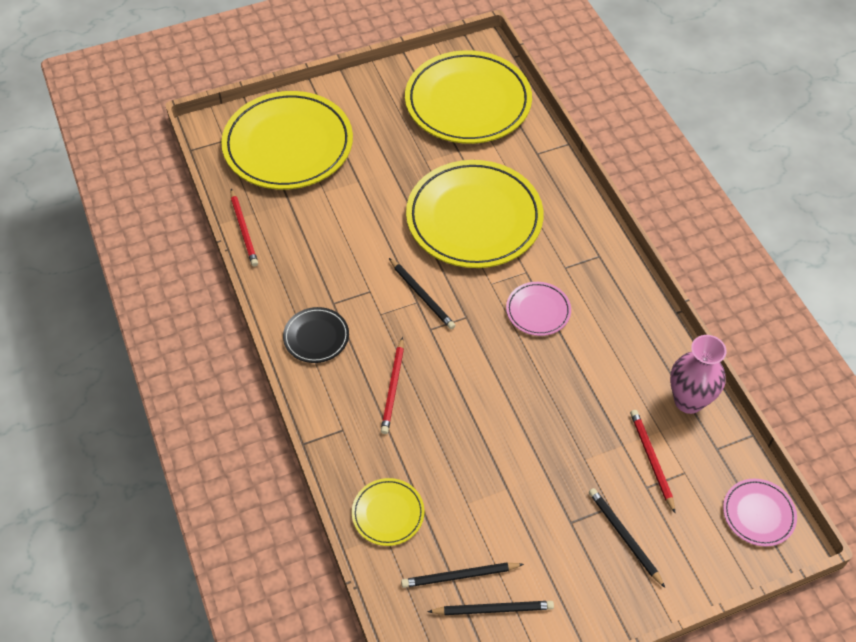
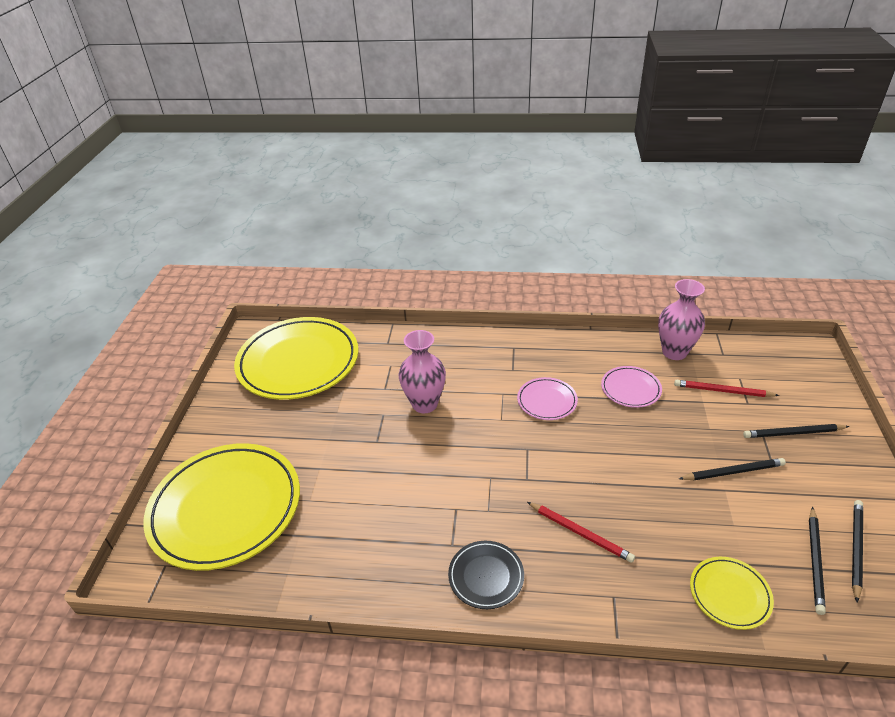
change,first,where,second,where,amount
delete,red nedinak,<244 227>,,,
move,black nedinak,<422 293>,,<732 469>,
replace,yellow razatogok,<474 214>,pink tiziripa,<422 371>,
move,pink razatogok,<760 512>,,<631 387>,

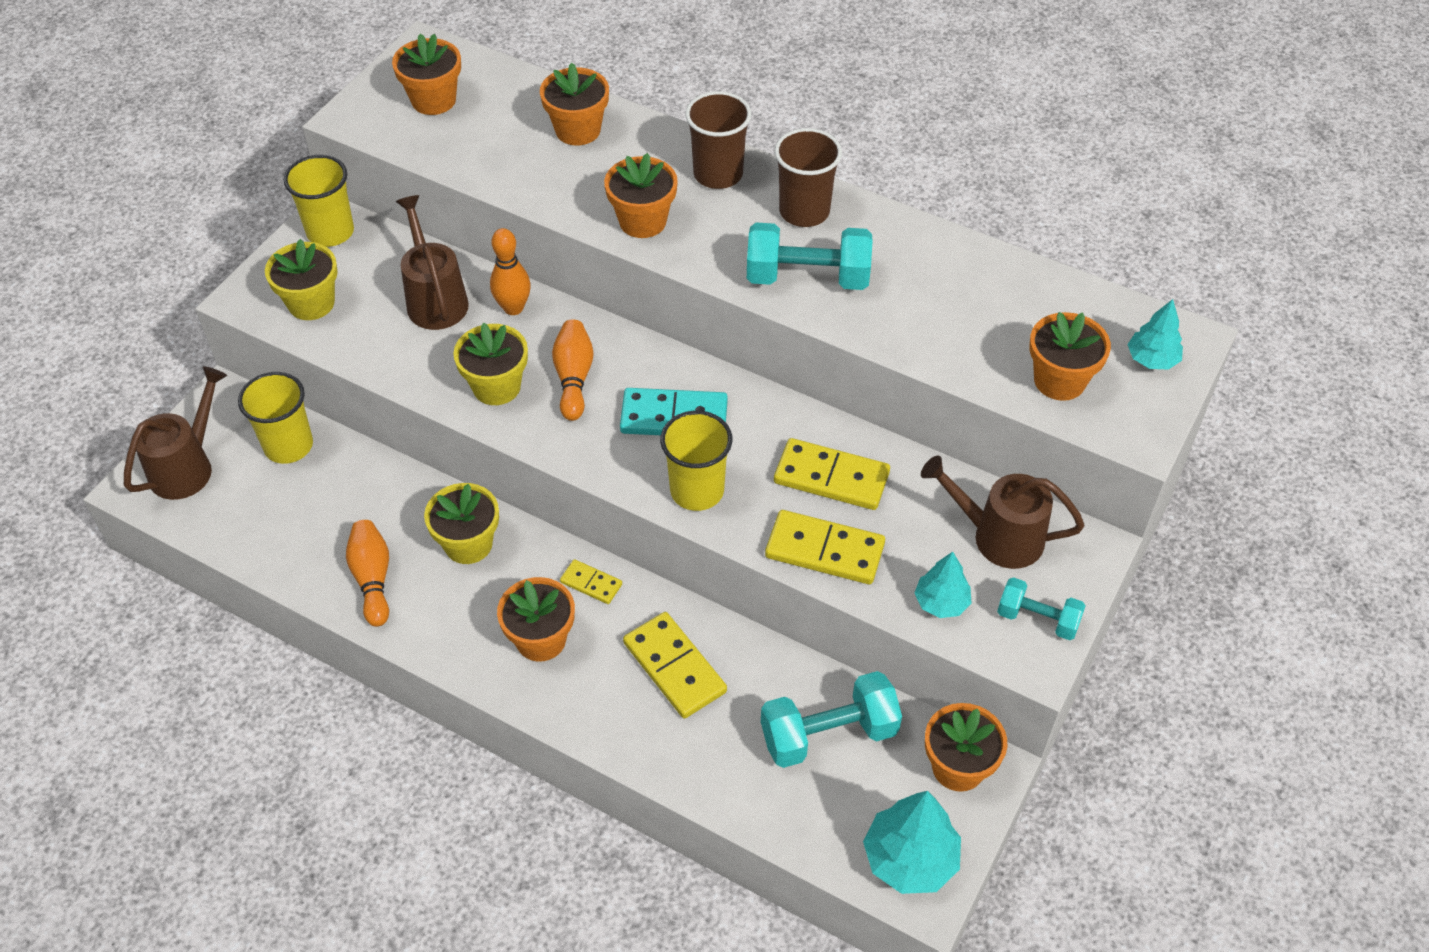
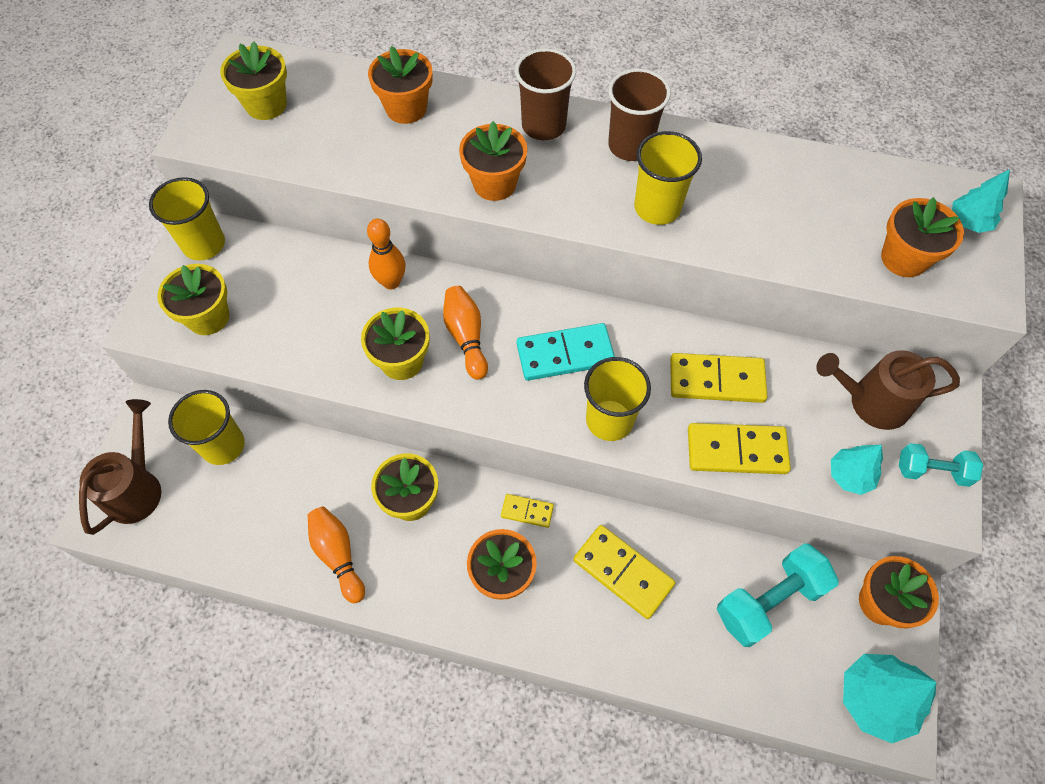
change,first,where,second,where,amount
recolor,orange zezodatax,<426 74>,yellow zezodatax,<253 81>,
delete,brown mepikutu,<432 262>,,,
replace,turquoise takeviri,<810 256>,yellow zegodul,<668 178>,

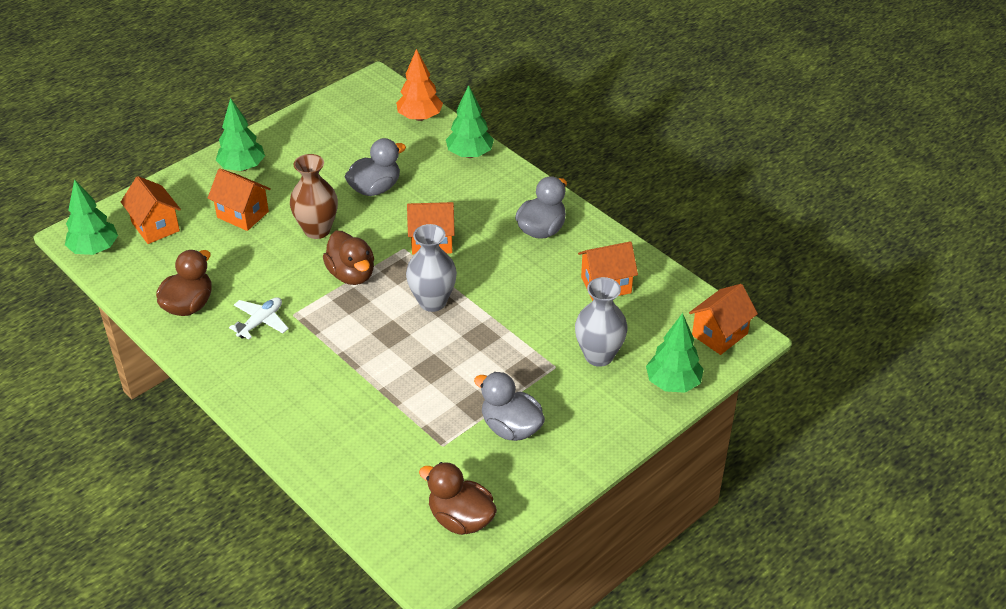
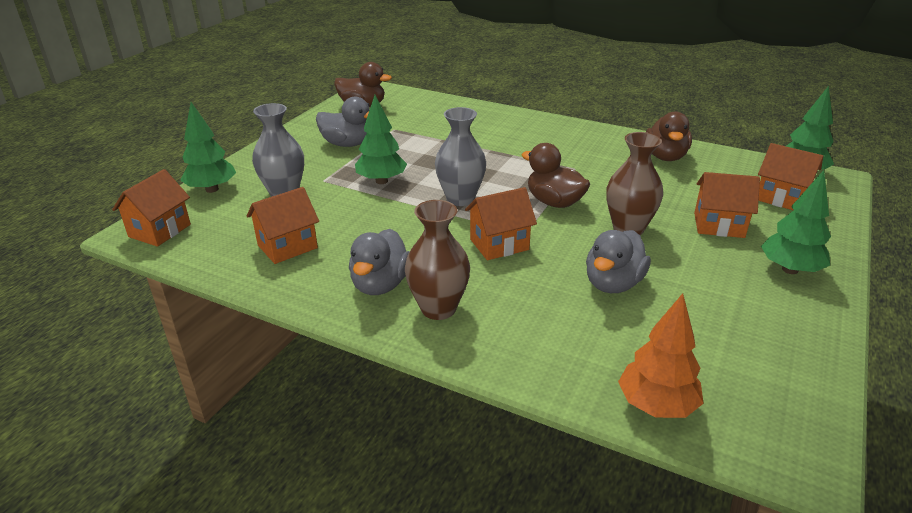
change,first,where,second,where,amount
delete,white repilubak,<259 318>,,,
move,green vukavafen,<470 121>,,<381 139>,
insert,,,brown tiziripa,<437 260>,

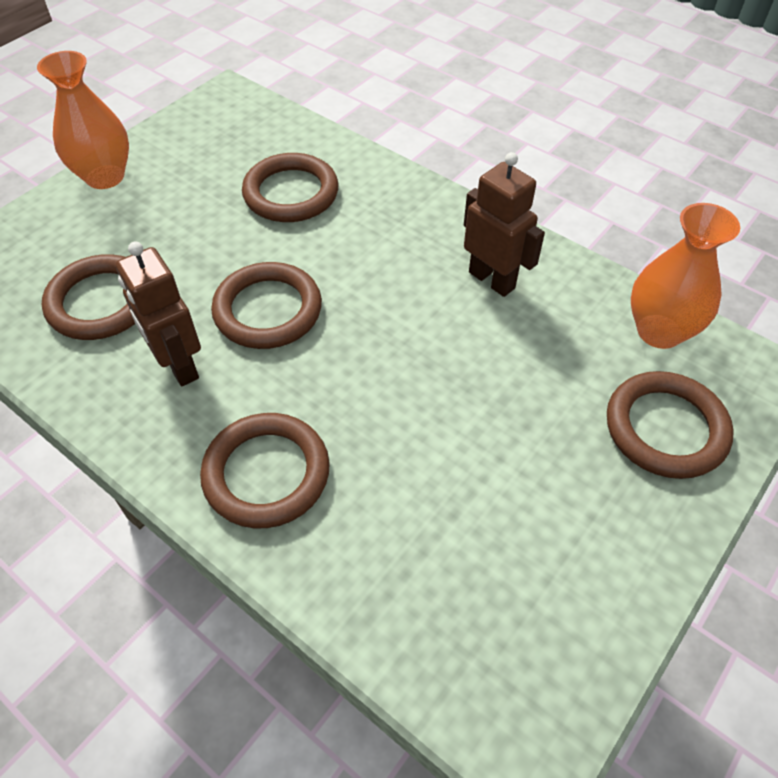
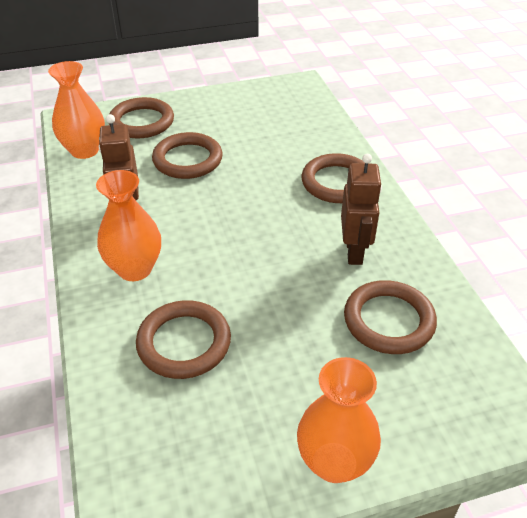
change,first,where,second,where,amount
move,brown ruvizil,<266 305>,,<187 155>,
insert,,,orange tiziripa,<128 225>,

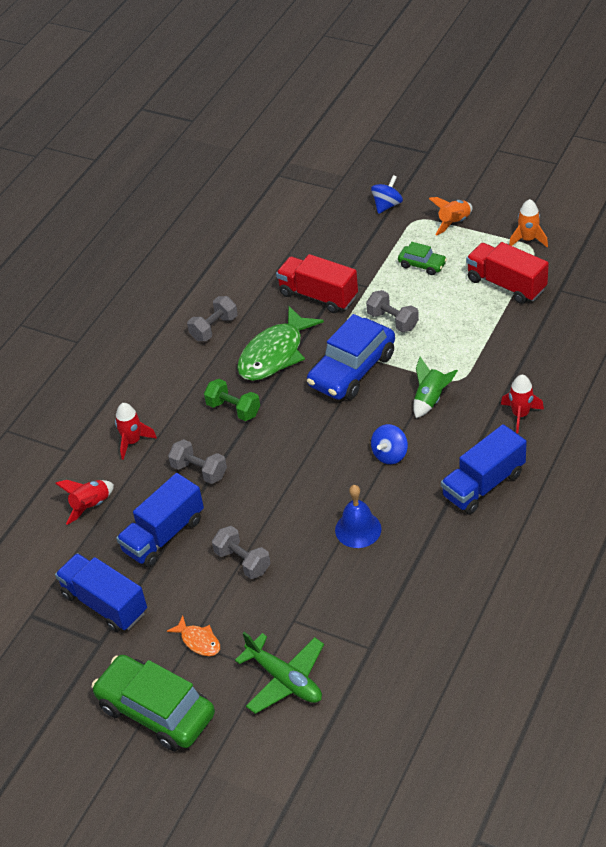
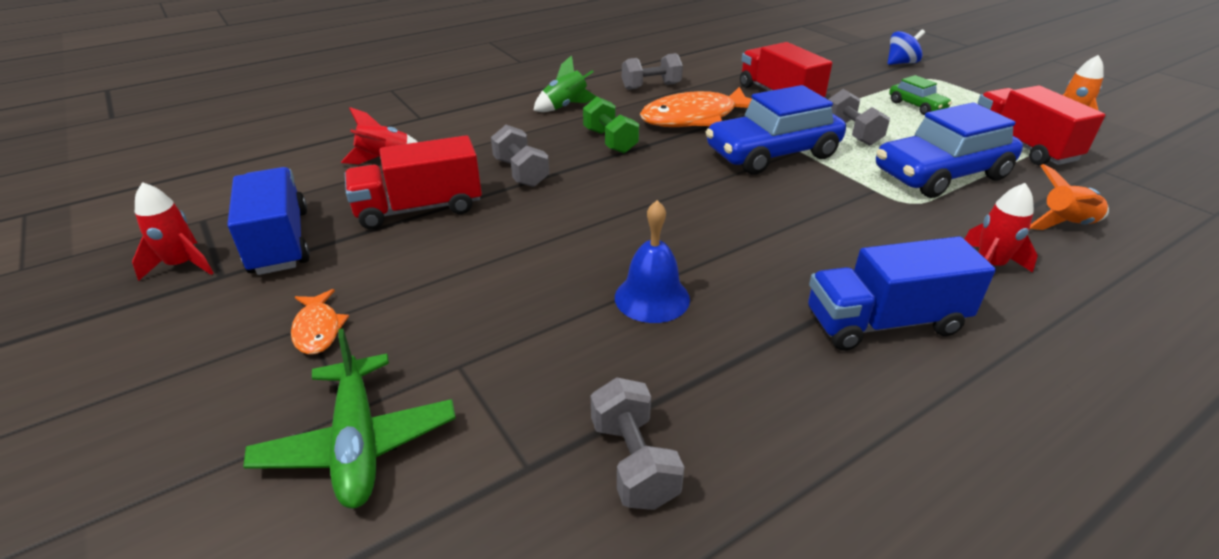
change,first,where,second,where,amount
delete,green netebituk,<153 703>,,,
move,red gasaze,<136 431>,,<172 231>,
recolor,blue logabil,<160 520>,red logabil,<413 182>,
move,grey takeviri,<241 552>,,<638 443>,
recolor,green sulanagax,<280 343>,orange sulanagax,<696 107>,
delete,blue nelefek,<389 444>,,,
move,green gasaze,<435 387>,,<565 83>,
move,orange gasaze,<450 216>,,<1069 197>,
insert,,,blue netebituk,<949 150>,

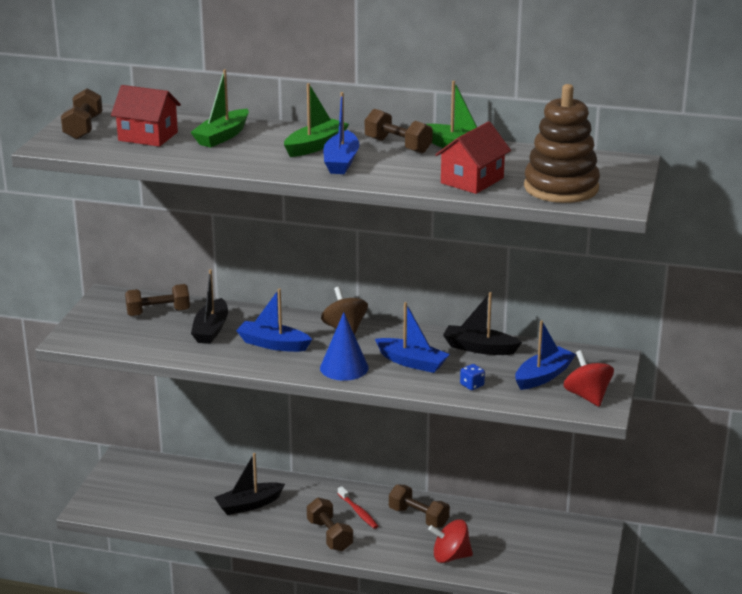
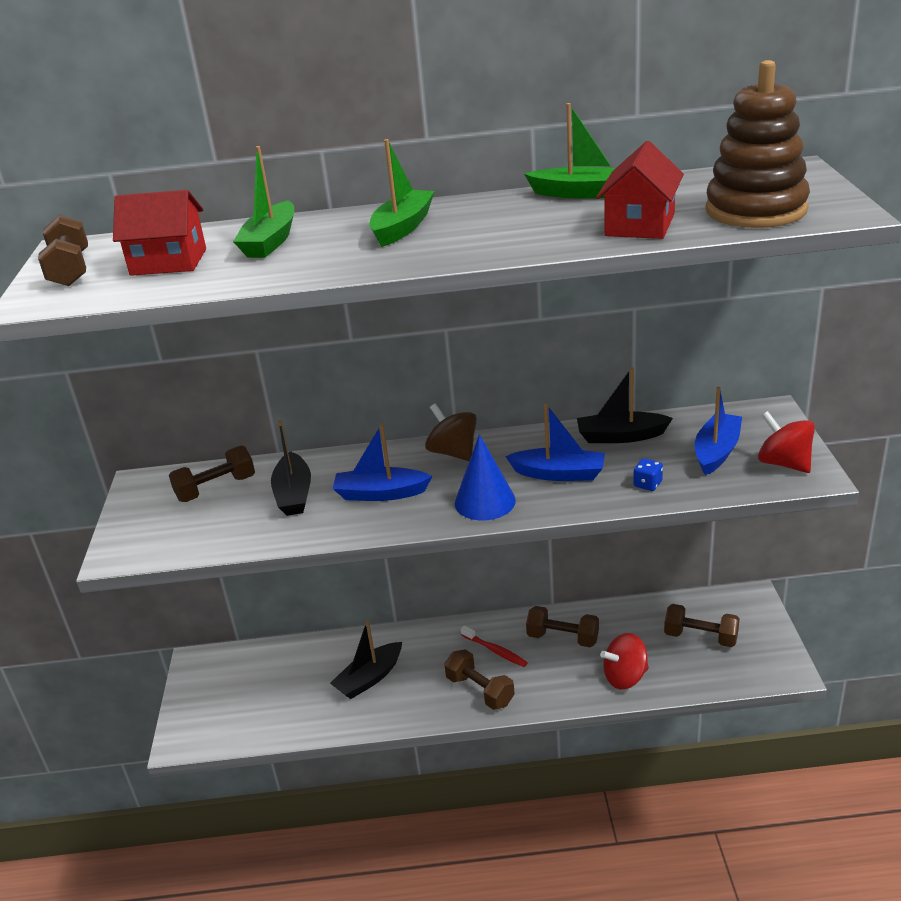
change,first,where,second,where,amount
delete,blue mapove,<341 133>,,,
move,brown takeviri,<399 131>,,<702 625>,

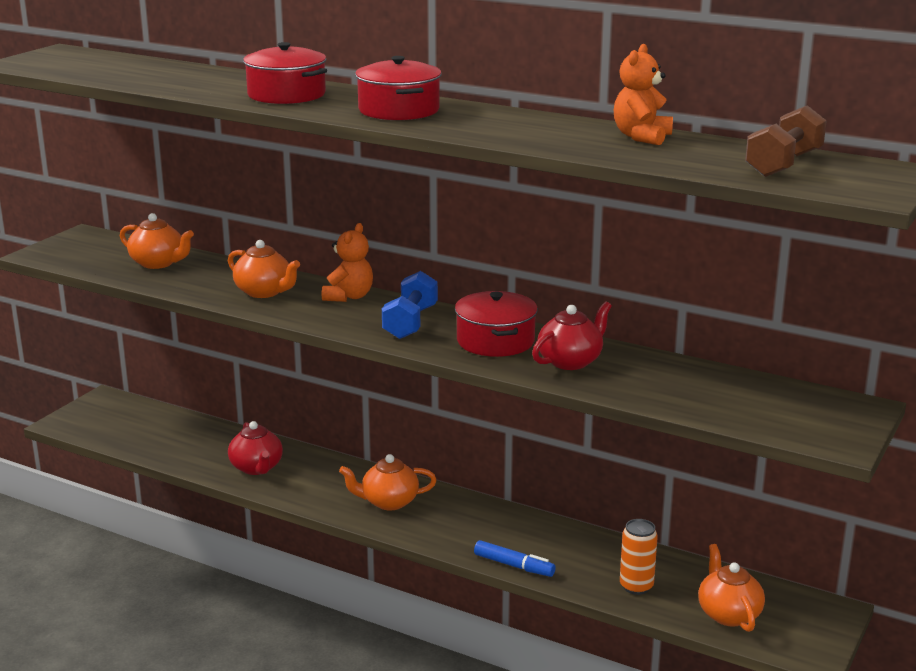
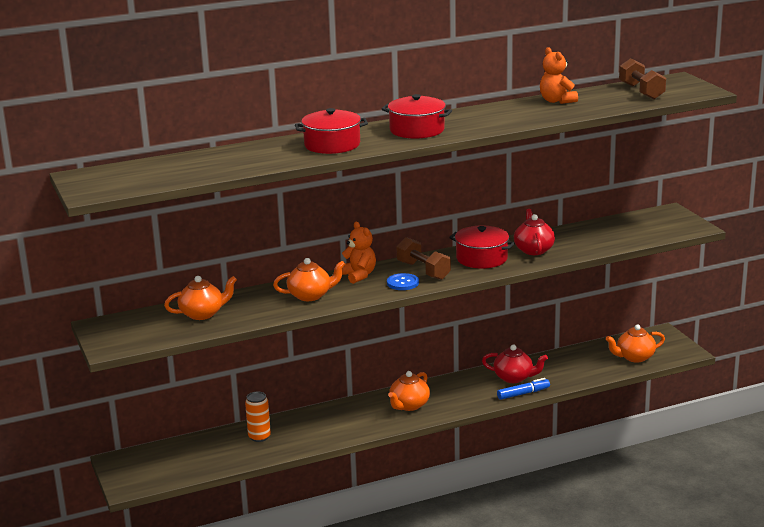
change,first,where,second,where,amount
move,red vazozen,<255 448>,,<515 364>,
recolor,blue takeviri,<410 305>,brown takeviri,<423 258>,
move,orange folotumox,<639 557>,,<258 417>,
rotate,orange vazozen,<731 588>,,<635 343>,45 degrees counterclockwise
insert,,,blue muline,<403 281>,

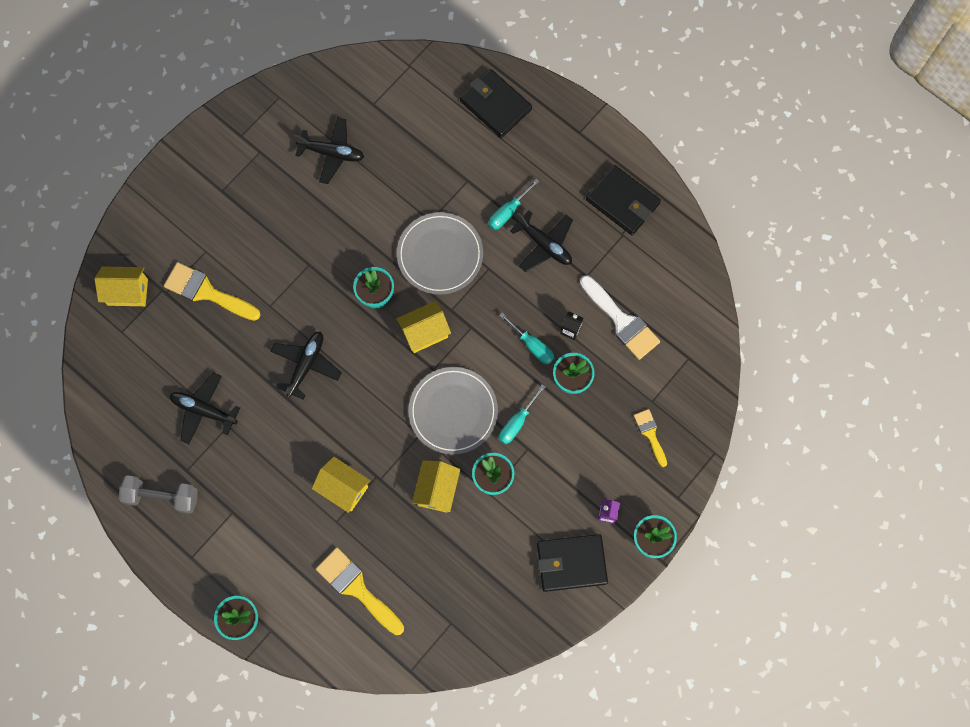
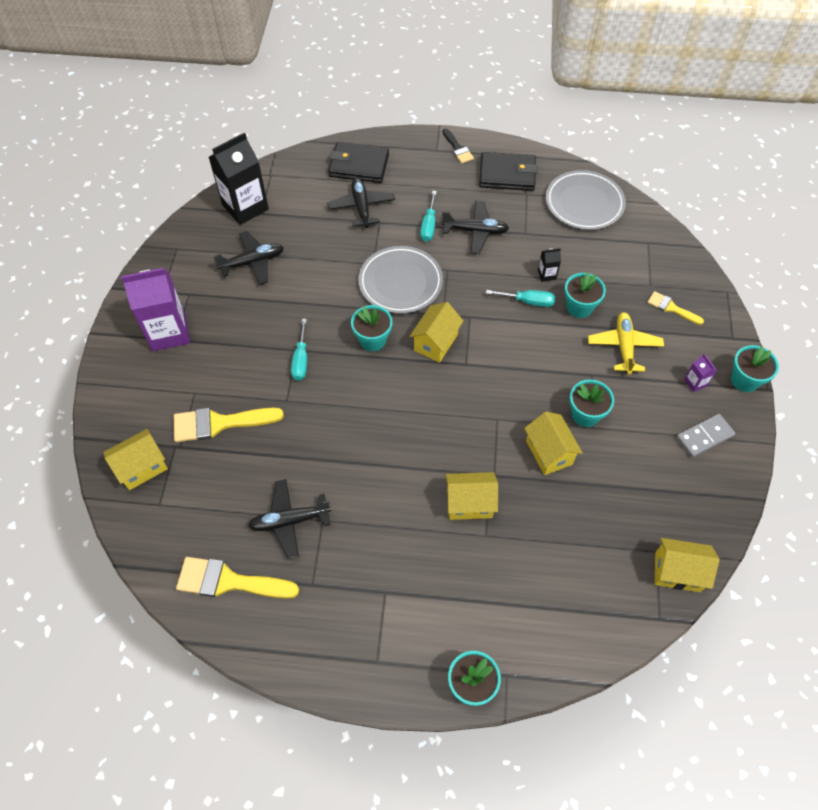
change,first,where,second,where,amount
delete,grey takeviri,<158 494>,,,
move,black repilubak,<306 365>,,<361 203>,
move,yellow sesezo,<360 591>,,<237 578>,
move,grey razatogok,<453 411>,,<586 200>,
move,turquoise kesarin,<522 414>,,<299 350>,
replace,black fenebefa,<572 563>,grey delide,<706 436>,
delete,white sesezo,<620 317>,,,
insert,,,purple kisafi,<155 309>,
insert,,,black kisafi,<239 178>,
insert,,,black sesezo,<458 146>,
insert,,,yellow repilubak,<626 343>,
insert,,,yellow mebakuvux,<687 565>,

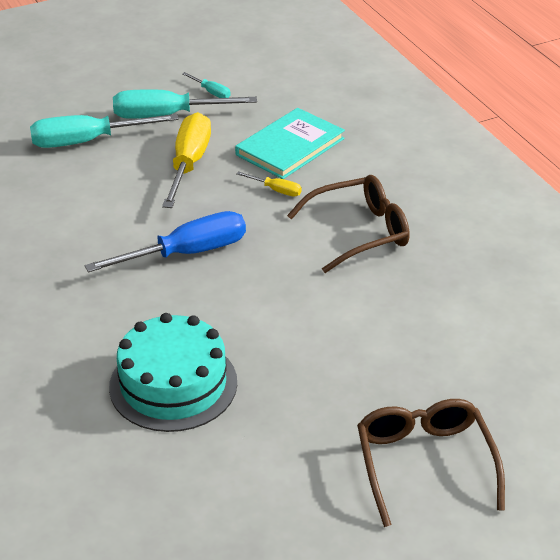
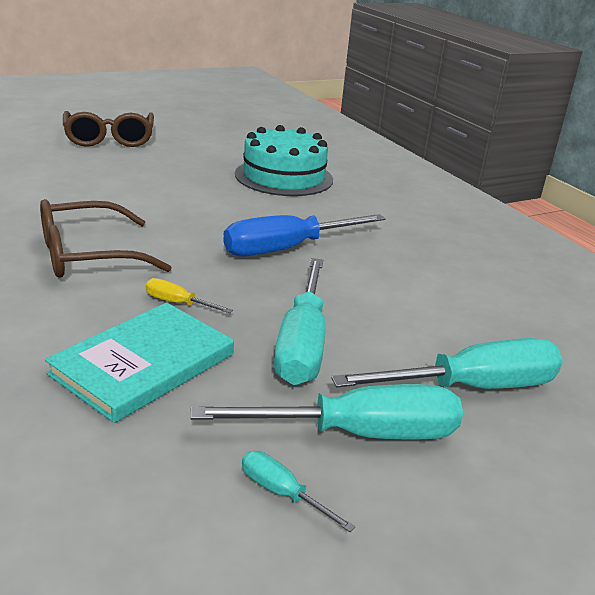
change,first,where,second,where,amount
recolor,yellow kesarin,<186 160>,turquoise kesarin,<299 321>,

